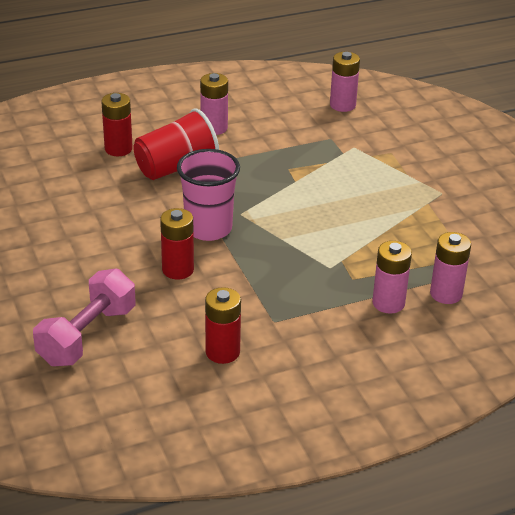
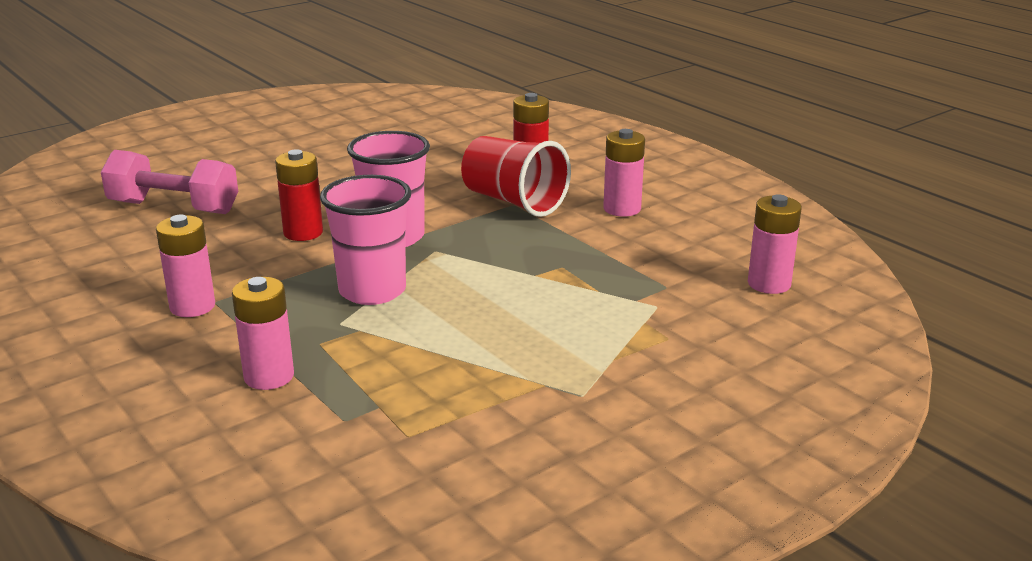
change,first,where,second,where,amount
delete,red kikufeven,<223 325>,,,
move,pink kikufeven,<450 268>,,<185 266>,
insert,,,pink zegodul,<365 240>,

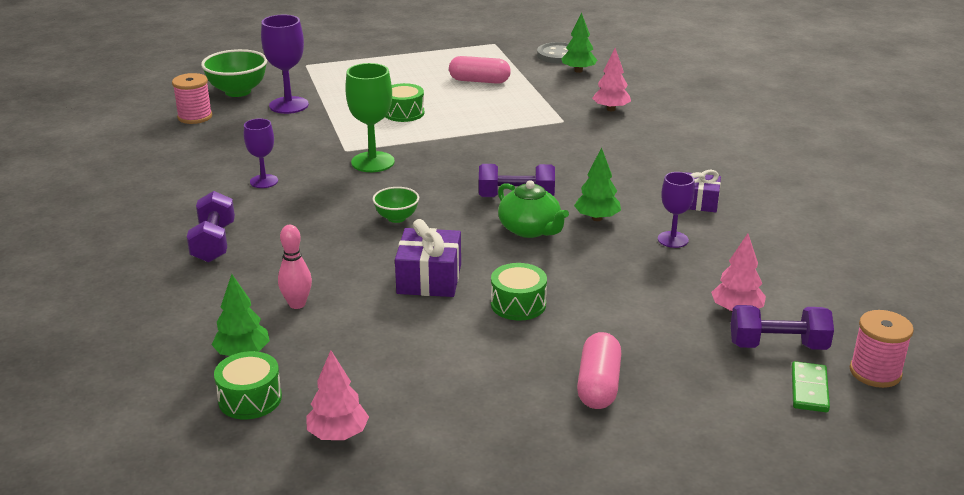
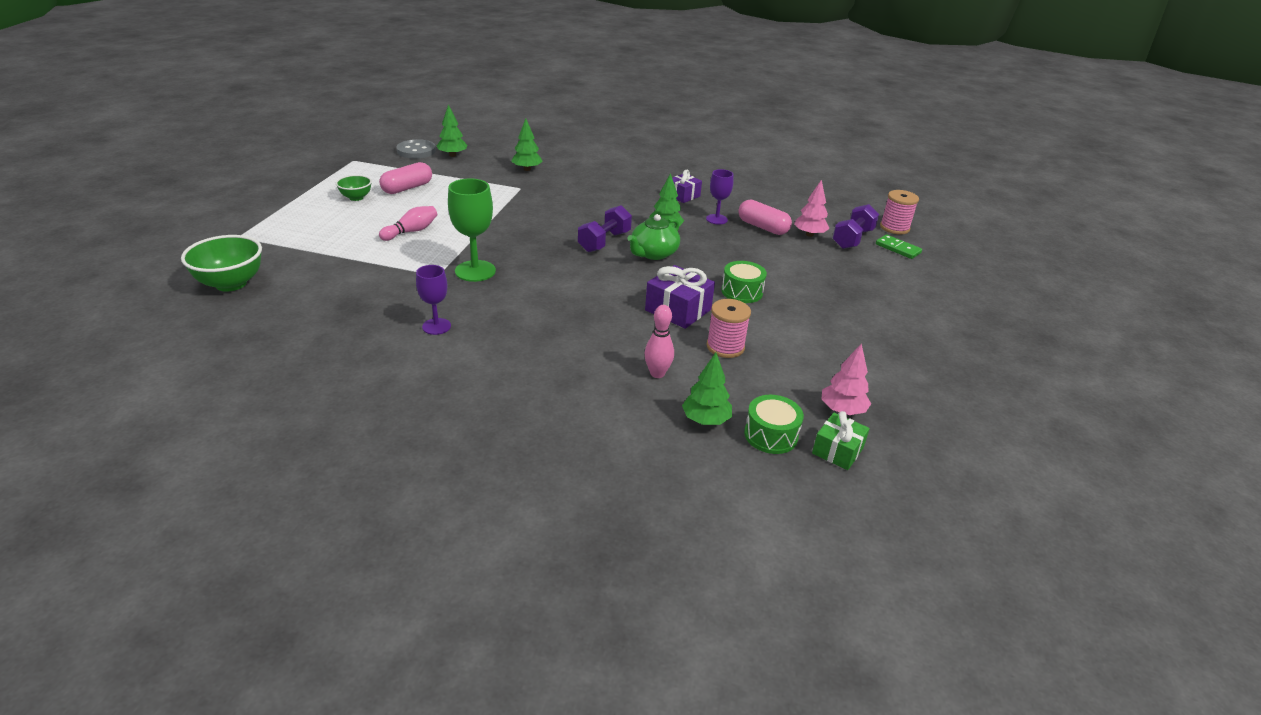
change,first,where,second,where,amount
move,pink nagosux,<192 98>,,<728 328>,
delete,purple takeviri,<211 226>,,,
delete,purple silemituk,<285 64>,,,
move,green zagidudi,<395 205>,,<354 188>,
replace,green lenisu,<404 102>,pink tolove,<408 223>,
rotate,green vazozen,<533 209>,,<654 237>,135 degrees clockwise
move,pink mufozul,<599 370>,,<765 217>,
recolor,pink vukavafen,<611 79>,green vukavafen,<527 145>,
insert,,,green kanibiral,<841 440>,

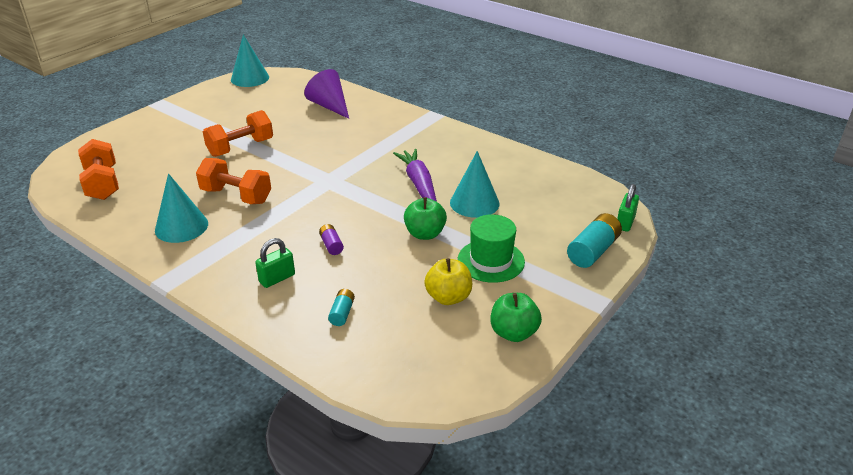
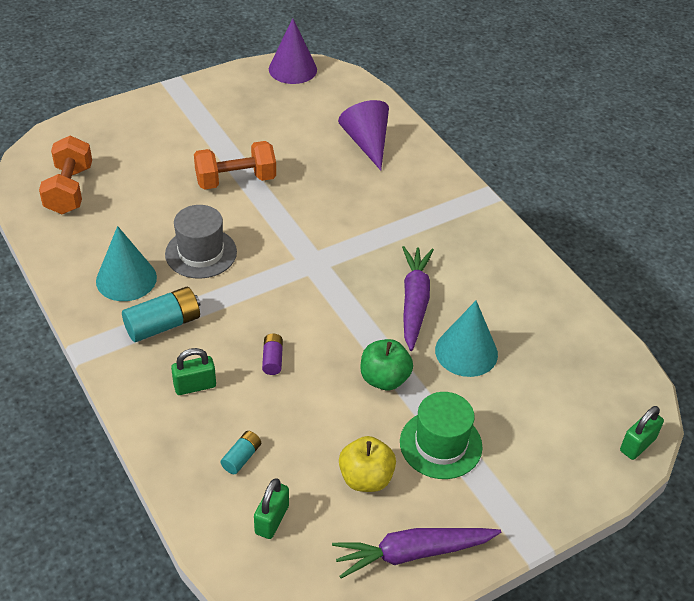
change,first,where,second,where,amount
replace,orange takeviri,<233 181>,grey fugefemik,<201 242>,
recolor,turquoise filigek,<250 60>,purple filigek,<293 51>,
replace,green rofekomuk,<516 317>,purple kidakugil,<416 553>,
move,turquoise kikufeven,<594 240>,,<161 314>,
insert,,,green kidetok,<271 508>,

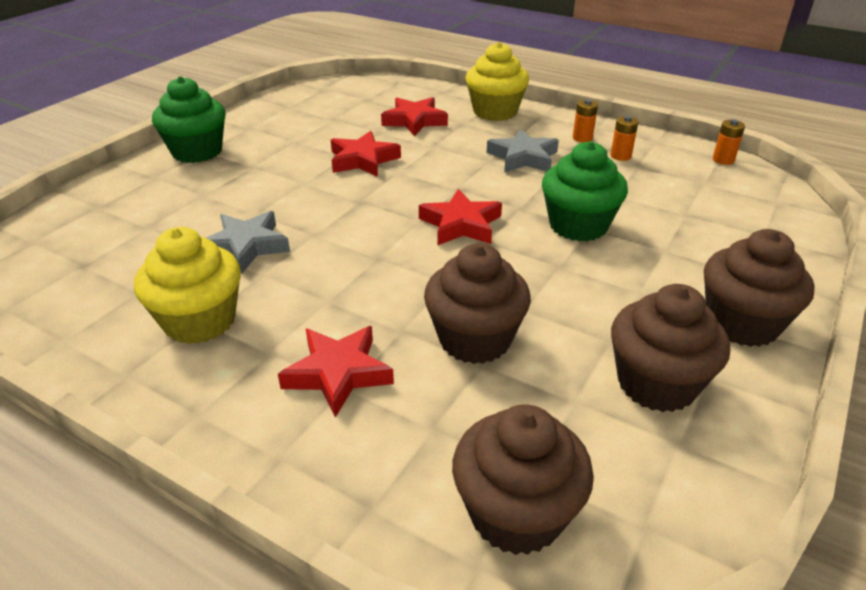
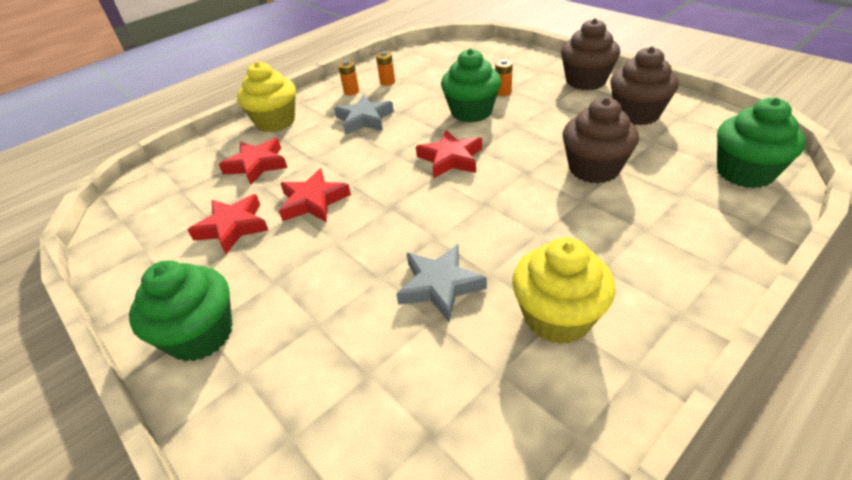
change,first,where,second,where,amount
move,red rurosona,<336 372>,,<228 224>,
recolor,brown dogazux,<523 479>,green dogazux,<761 142>,
move,orange kikufeven,<729 142>,,<504 78>,

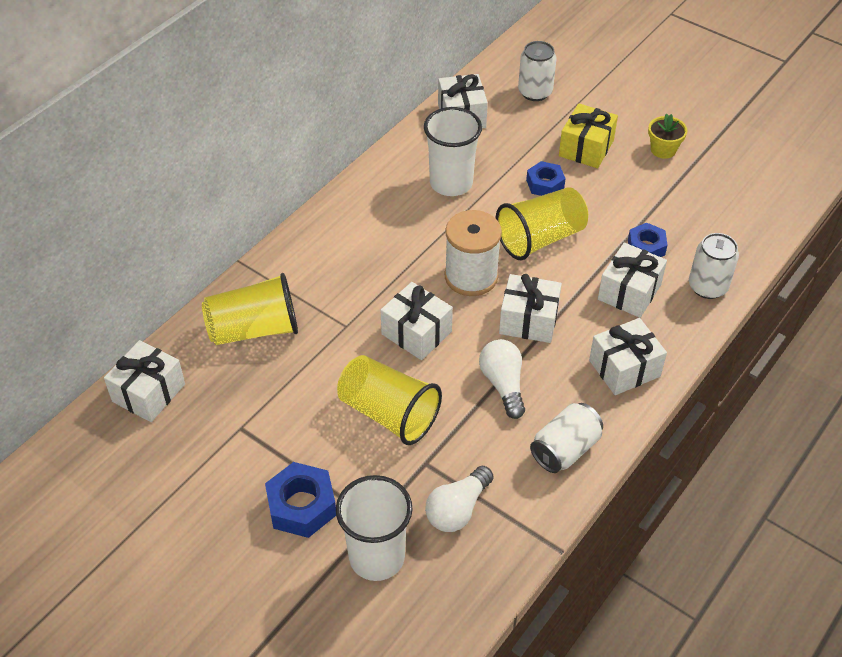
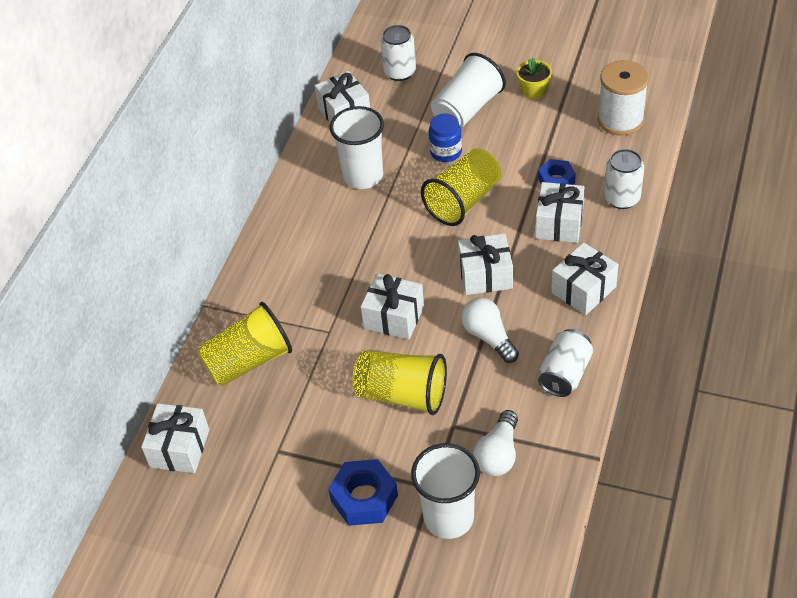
change,first,where,second,where,amount
move,white nagosux,<473 253>,,<623 98>,
replace,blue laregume,<546 178>,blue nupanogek,<445 138>,
replace,yellow kanibiral,<588 135>,white zegodul,<468 90>,

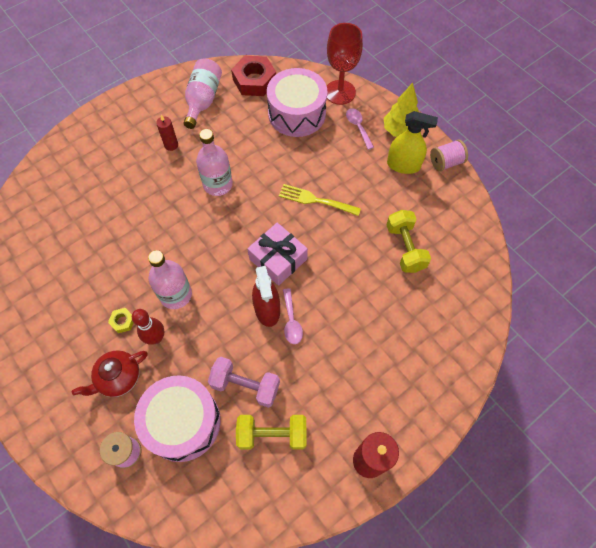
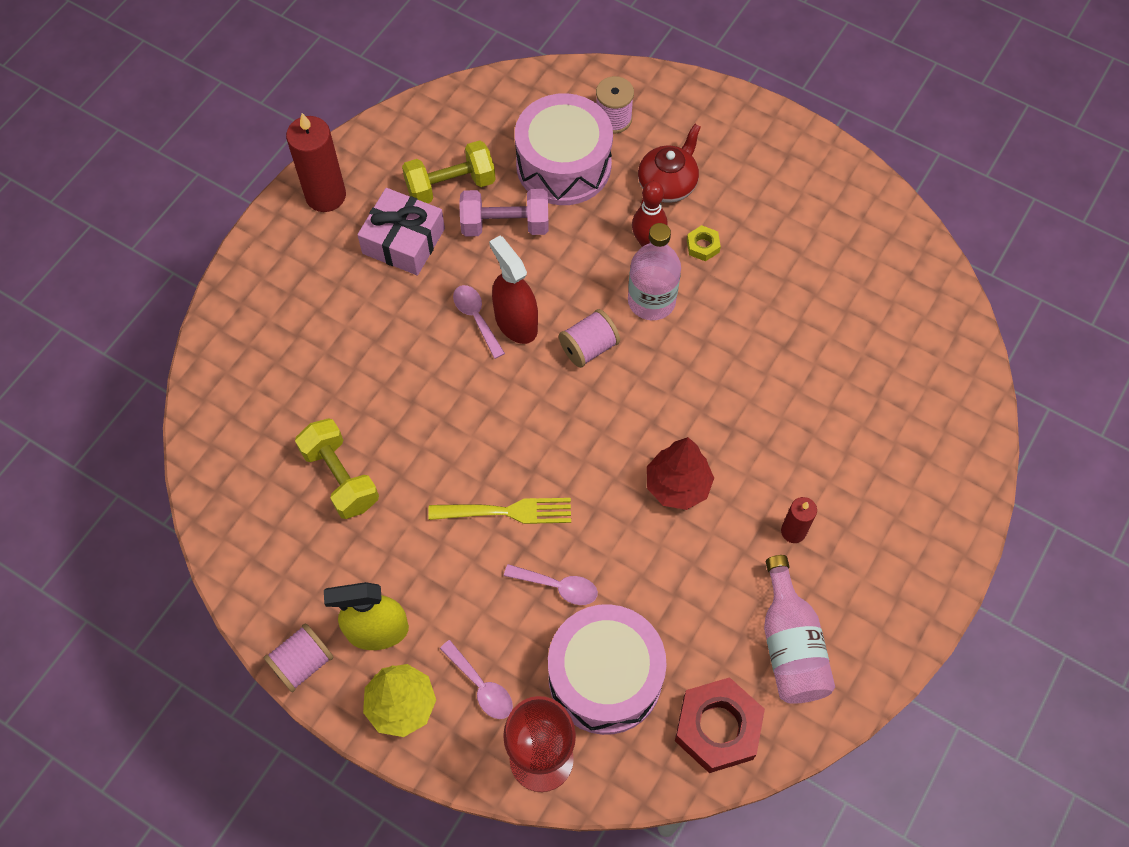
change,first,where,second,where,amount
replace,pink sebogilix,<214 162>,red vukavafen,<680 473>,
move,pink kanibiral,<277 254>,,<401 232>,
insert,,,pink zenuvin,<551 584>,
insert,,,pink nagosux,<589 338>,

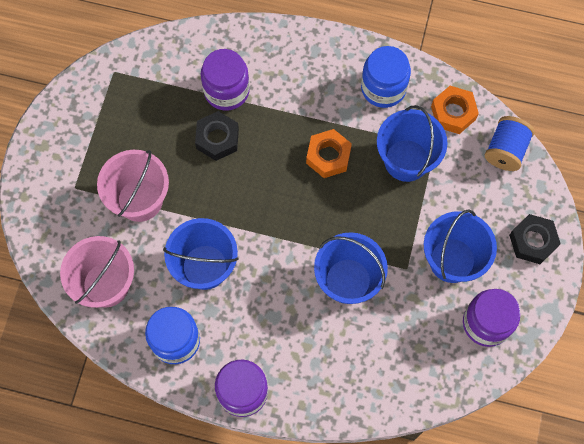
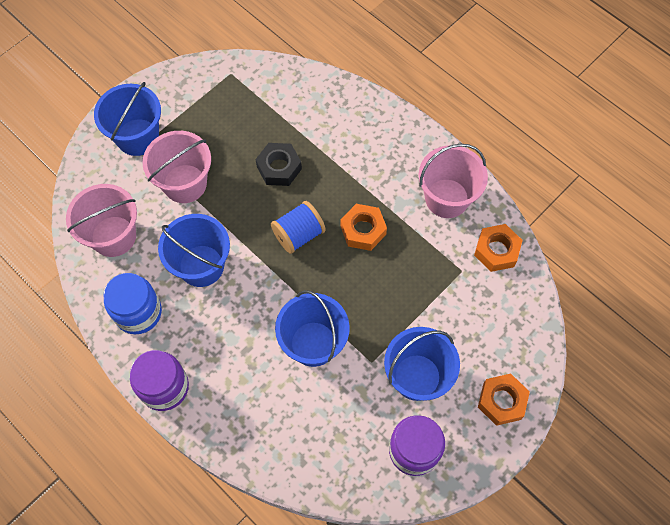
change,first,where,second,where,amount
delete,purple nupanogek,<225 80>,,,
replace,blue nupanogek,<386 77>,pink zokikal,<453 181>,
move,blue zokikal,<412 143>,,<127 119>,
move,blue nagosux,<510 143>,,<298 227>,
recolor,black laregume,<535 239>,orange laregume,<504 400>,

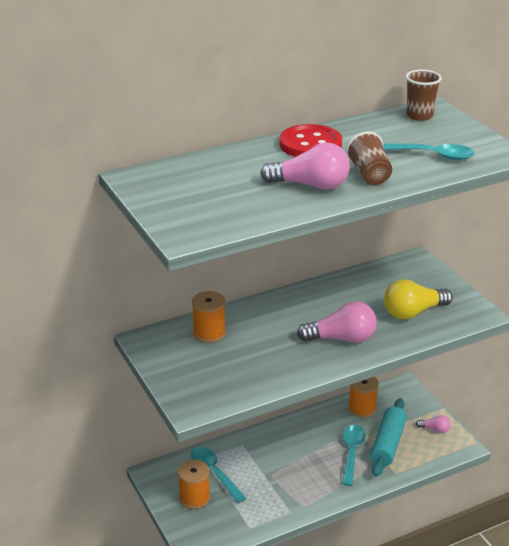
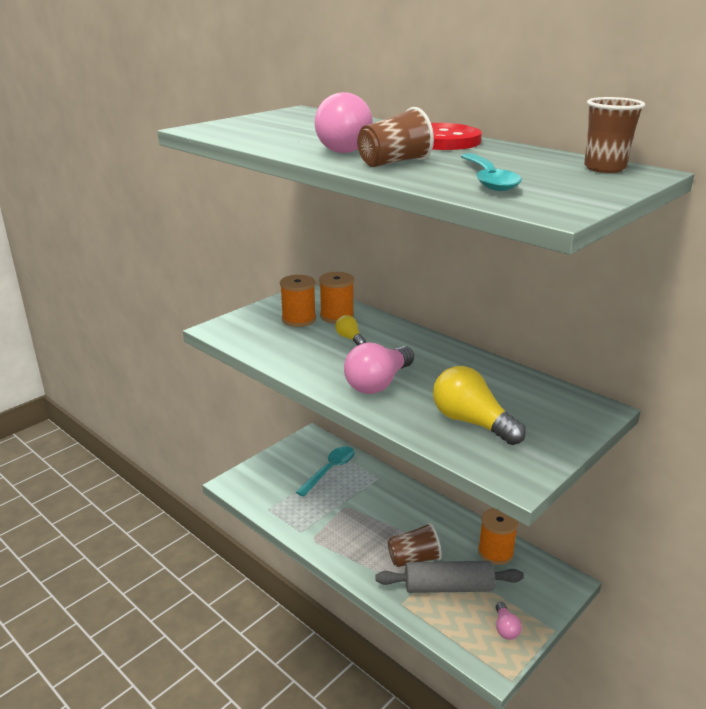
change,first,where,second,where,amount
move,orange nagosux,<194 484>,,<298 301>,
rotate,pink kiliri,<337 322>,,<379 368>,60 degrees clockwise
replace,turquoise zenuvin,<354 455>,brown zegodul,<415 544>,
recolor,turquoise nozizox,<388 437>,grey nozizox,<449 577>,
insert,,,yellow kiliri,<350 330>,

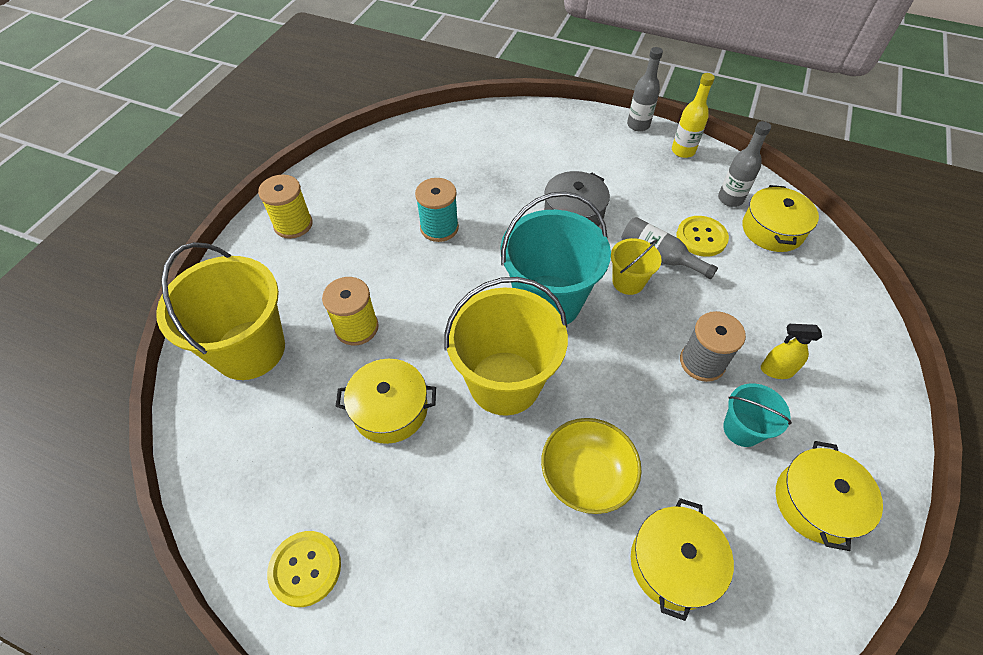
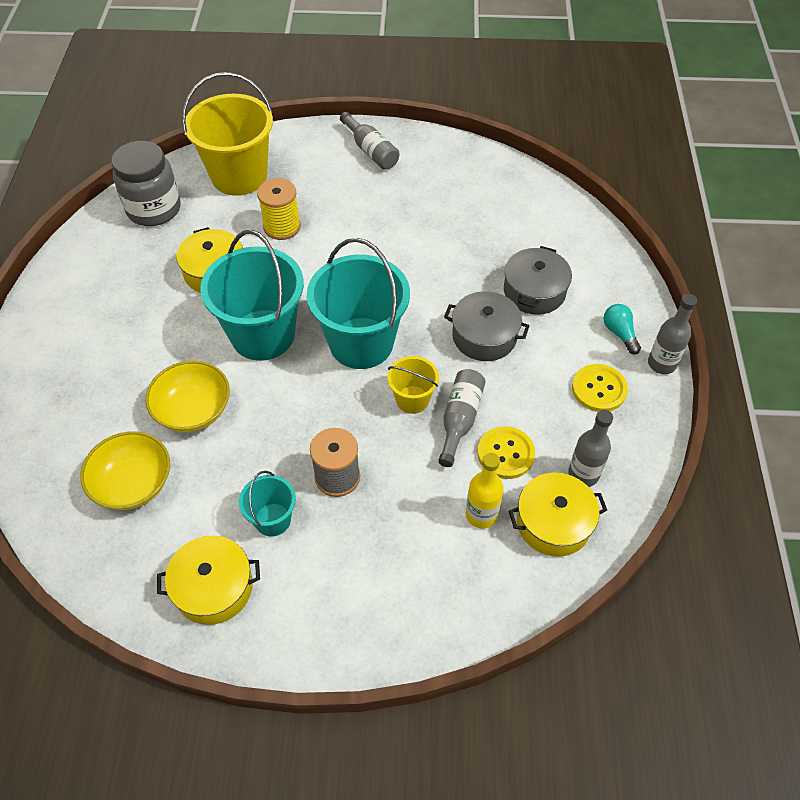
change,first,where,second,where,amount
replace,yellow nagosux,<285 207>,grey sebogilix,<370 141>,
move,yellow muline,<304 569>,,<600 388>,
delete,turquoise nagosux,<437 210>,,,
recolor,yellow zokikal,<506 346>,turquoise zokikal,<252 295>,
replace,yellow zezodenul,<682 559>,yellow zagidudi,<125 470>,
move,yellow sebogilix,<693 115>,,<484 491>,
delete,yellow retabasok,<791 351>,,,
insert,,,grey nupanogek,<146 183>,
insert,,,grey zezodenul,<538 280>,
insert,,,turquoise kiliri,<622 329>,

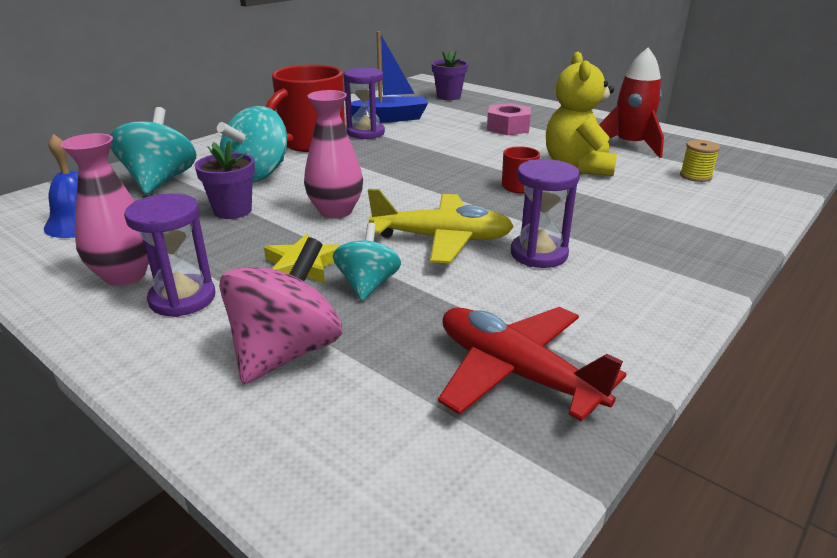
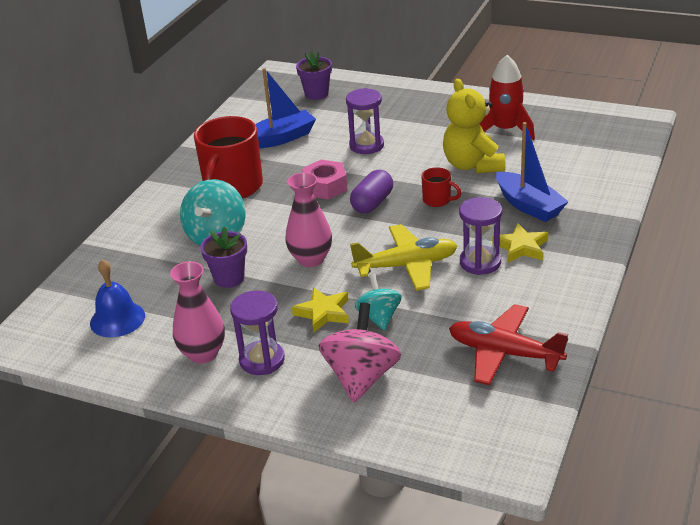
change,first,where,second,where,amount
delete,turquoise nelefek,<153 150>,,,
move,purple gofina,<364 103>,,<365 121>,
move,pink laregume,<509 119>,,<324 180>,
delete,yellow nagosux,<700 161>,,,
insert,,,purple mufozul,<371 191>,
insert,,,yellow rurosona,<520 243>,
insert,,,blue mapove,<532 172>,

